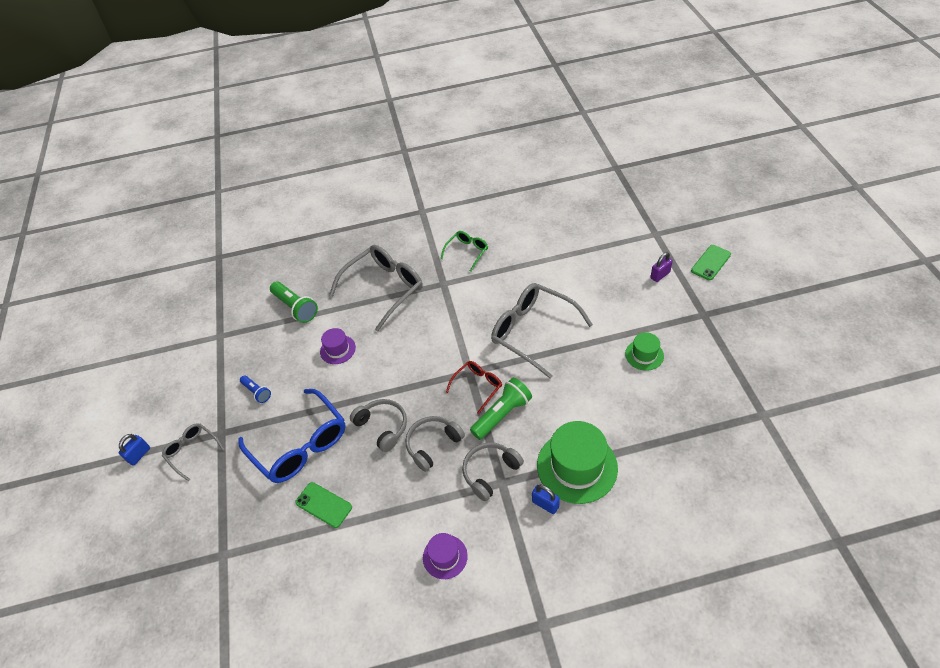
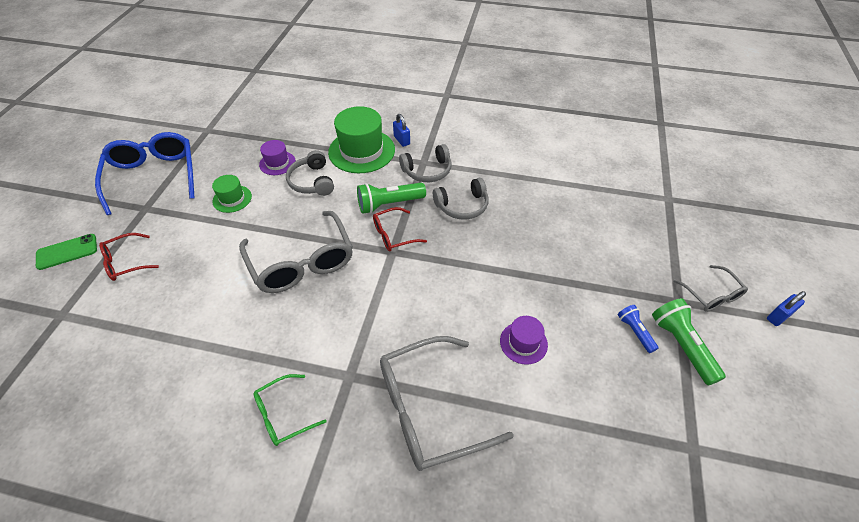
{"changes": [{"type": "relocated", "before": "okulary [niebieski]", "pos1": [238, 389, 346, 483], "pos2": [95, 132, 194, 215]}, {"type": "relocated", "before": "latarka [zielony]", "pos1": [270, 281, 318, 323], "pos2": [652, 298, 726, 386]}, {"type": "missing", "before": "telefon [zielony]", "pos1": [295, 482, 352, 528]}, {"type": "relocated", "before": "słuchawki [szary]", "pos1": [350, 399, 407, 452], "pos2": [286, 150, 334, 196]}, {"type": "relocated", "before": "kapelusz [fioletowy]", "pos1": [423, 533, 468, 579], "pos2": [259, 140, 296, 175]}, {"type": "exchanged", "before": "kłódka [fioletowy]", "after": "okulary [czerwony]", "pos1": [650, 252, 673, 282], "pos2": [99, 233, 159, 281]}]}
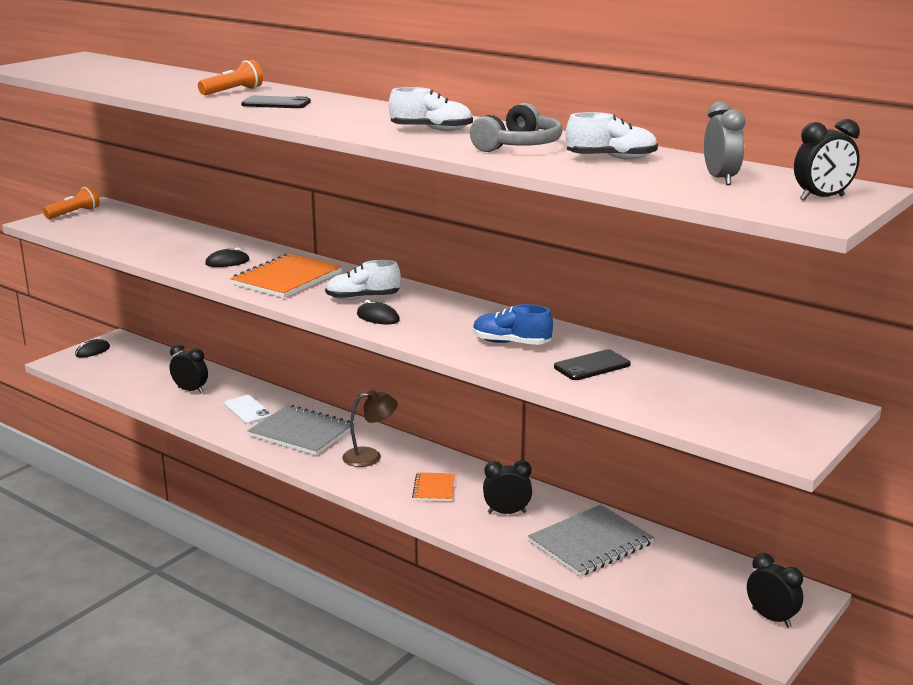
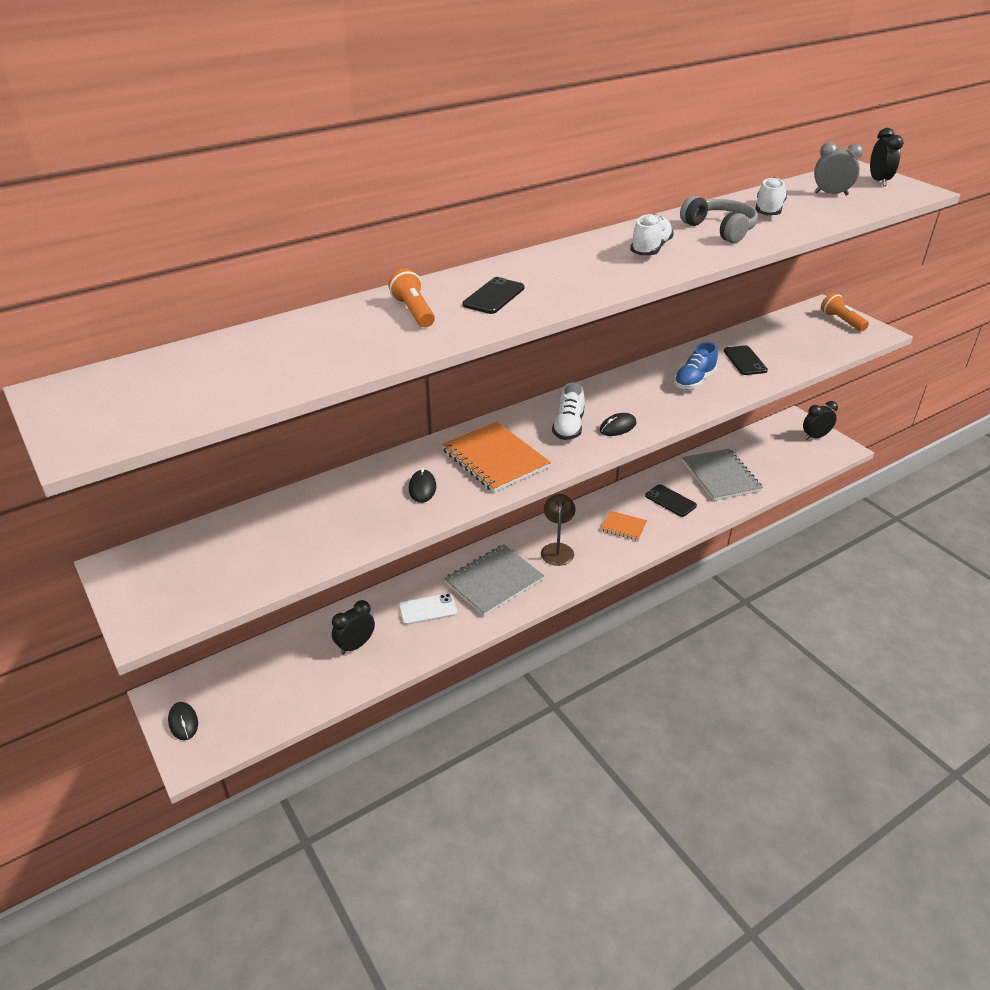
{"changes": [{"type": "relocated", "before": "latarka [pomarańczowy]", "pos1": [43, 186, 100, 219], "pos2": [821, 293, 869, 332]}, {"type": "exchanged", "before": "budzik [czarny]", "after": "telefon [czarny]", "pos1": [483, 460, 532, 514], "pos2": [645, 484, 697, 517]}]}
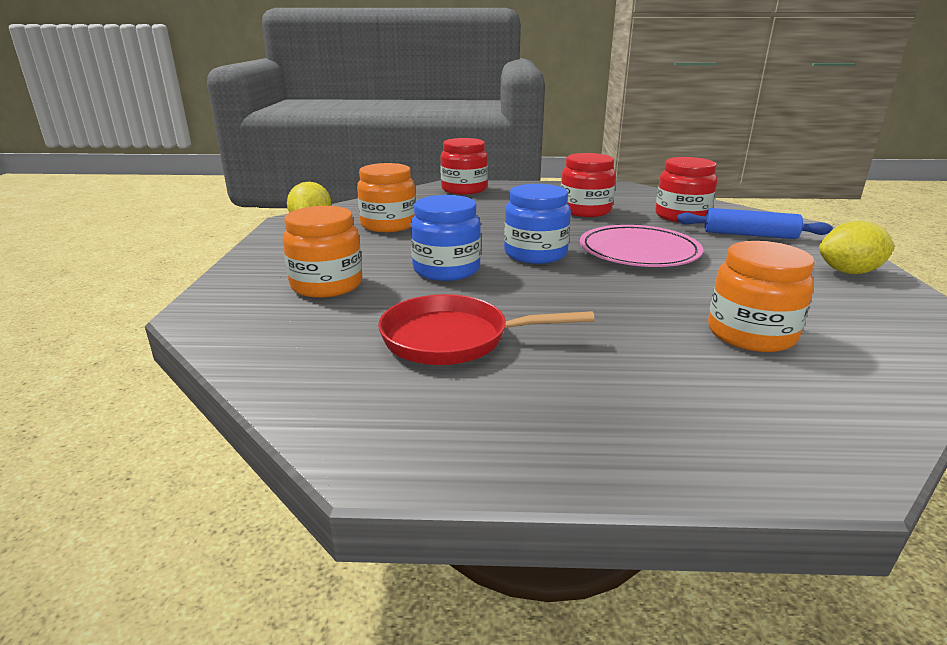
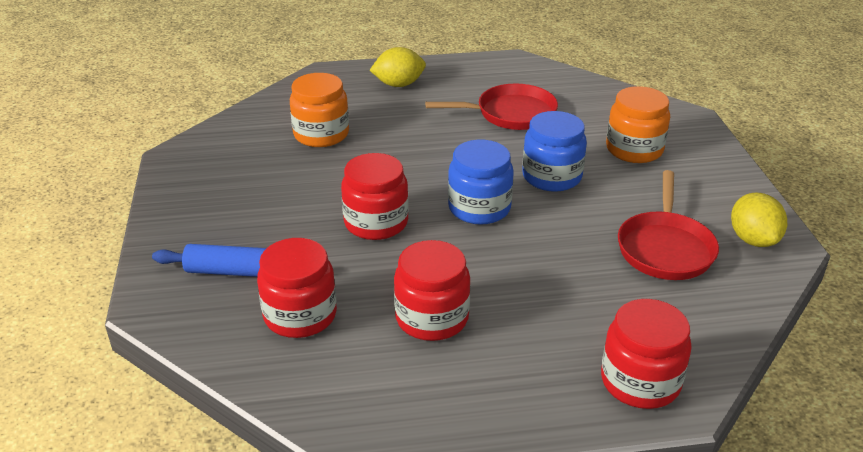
{"changes": [{"type": "exchanged", "before": "słoik [pomarańczowy]", "after": "patelnia [czerwony]", "pos1": [357, 163, 416, 232], "pos2": [618, 170, 719, 280]}, {"type": "exchanged", "before": "talerz [różowy]", "after": "słoik [czerwony]", "pos1": [580, 225, 703, 267], "pos2": [341, 153, 409, 240]}, {"type": "relocated", "before": "cytryna [żółty]", "pos1": [819, 221, 895, 274], "pos2": [370, 47, 426, 87]}]}
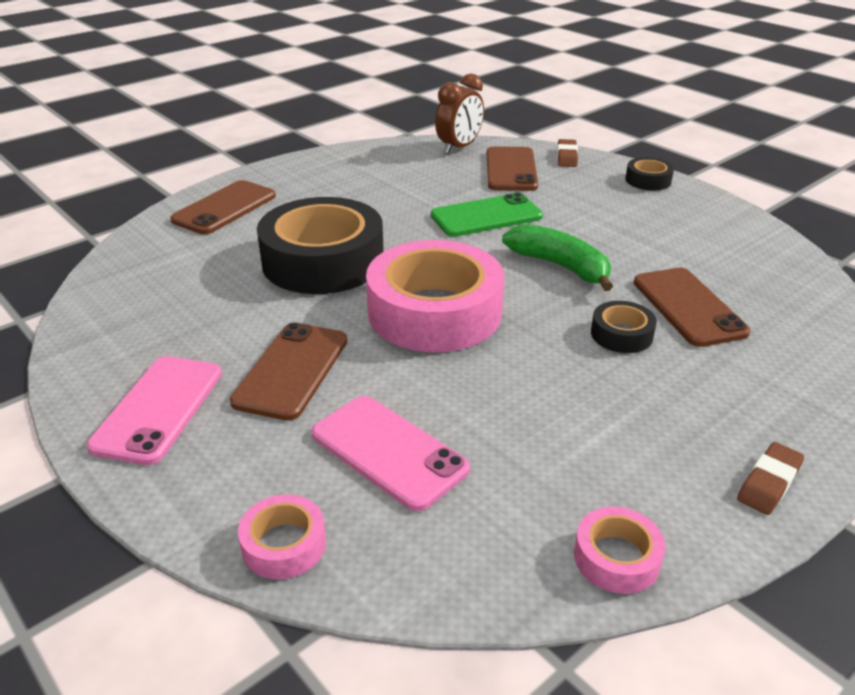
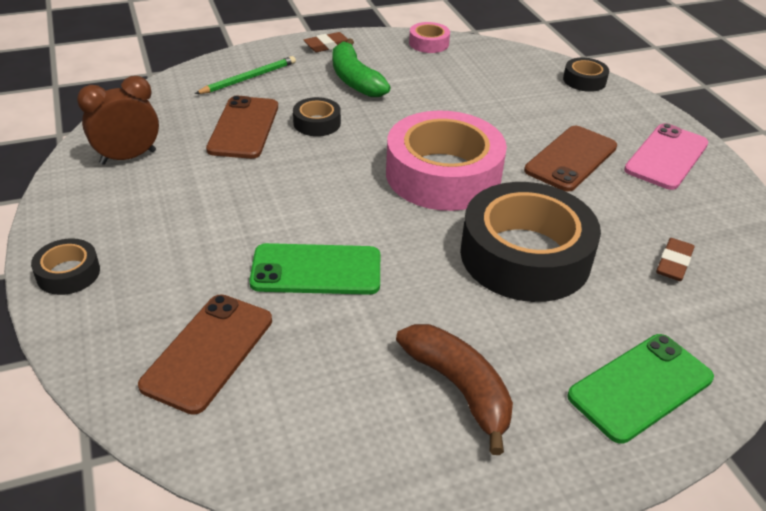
{"changes": [{"type": "colour", "before": "telefon [brązowy]", "after": "telefon [zielony]", "pos1": [170, 180, 276, 234], "pos2": [567, 334, 714, 444]}, {"type": "colour", "before": "taśma klejąca [różowy]", "after": "taśma klejąca [czarny]", "pos1": [238, 494, 326, 579], "pos2": [563, 58, 609, 92]}, {"type": "missing", "before": "telefon [różowy]", "pos1": [312, 396, 470, 511]}, {"type": "relocated", "before": "budzik [brązowy]", "pos1": [435, 74, 484, 154], "pos2": [77, 76, 159, 165]}, {"type": "relocated", "before": "banan [zielony]", "pos1": [502, 224, 613, 291], "pos2": [333, 38, 391, 97]}, {"type": "relocated", "before": "gumka do mazania [brązowy]", "pos1": [557, 139, 578, 167], "pos2": [656, 238, 694, 281]}, {"type": "appeared", "after": "ołówek [zielony]", "pos2": [195, 56, 296, 94]}, {"type": "appeared", "after": "banan [brązowy]", "pos2": [396, 324, 513, 455]}]}
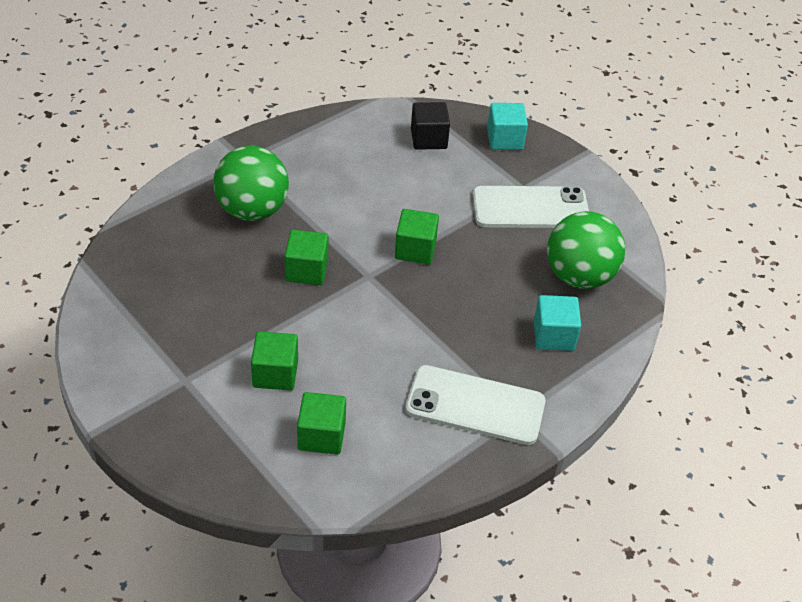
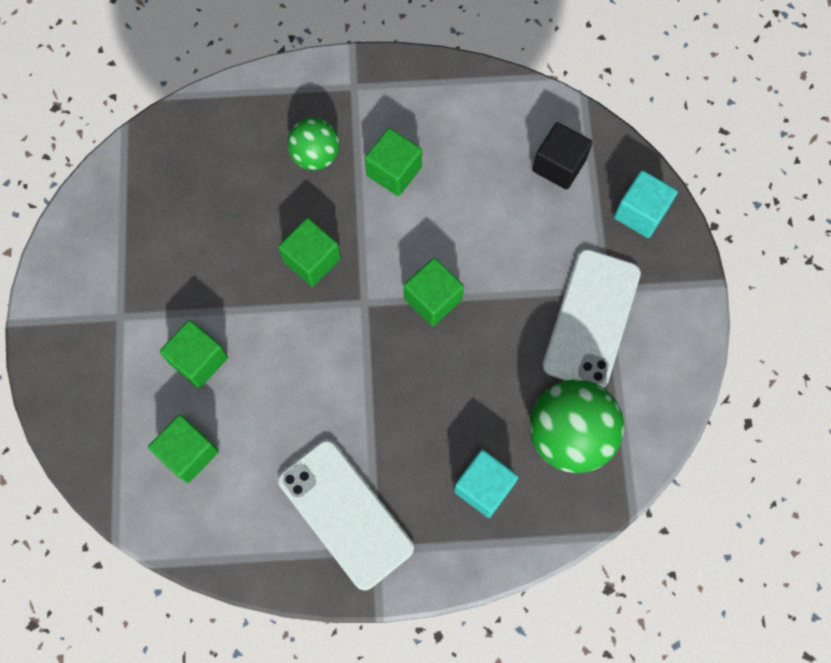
{"changes": [{"type": "size", "before": "piłka [zielony]", "pos1": [214, 146, 289, 221], "pos2": [287, 117, 340, 170], "scale": 0.62}, {"type": "spun", "before": "telefon [biały]", "pos1": [473, 186, 589, 228], "pos2": [543, 249, 641, 388], "turn": 75}, {"type": "appeared", "after": "sześcian [zielony]", "pos2": [365, 128, 422, 196]}]}
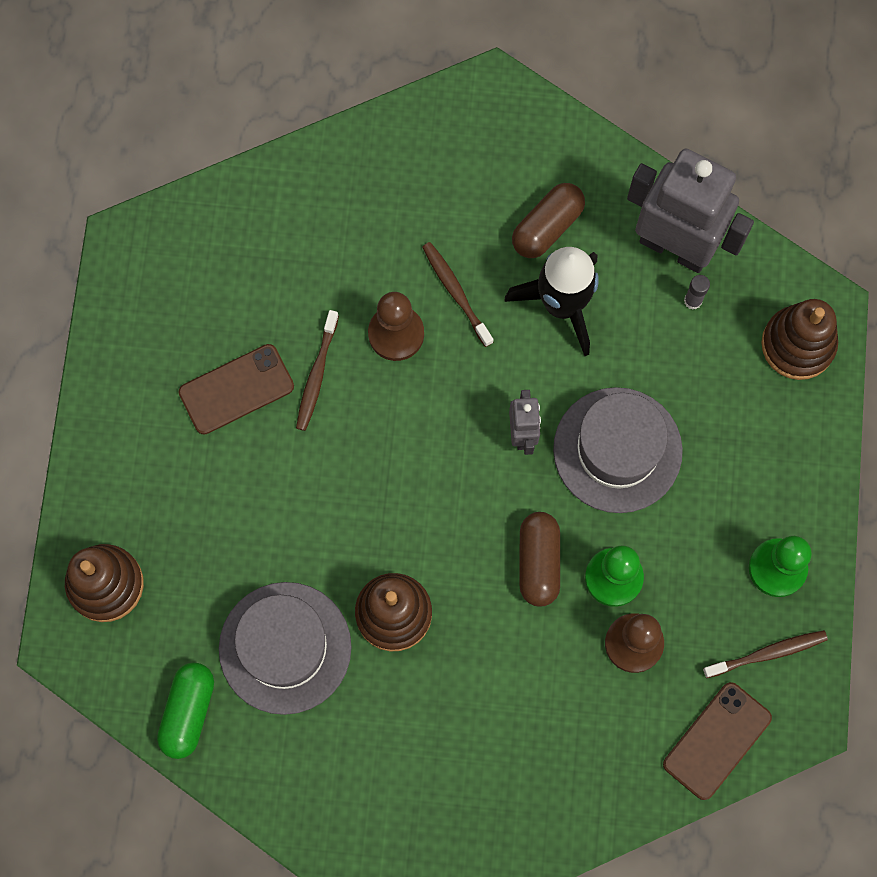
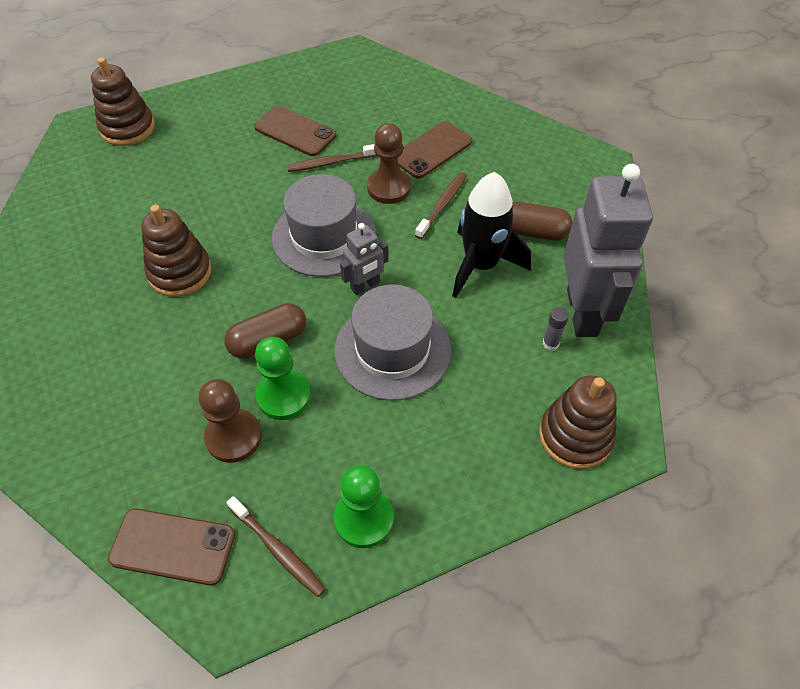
{"changes": [{"type": "missing", "before": "kapsułka [zielony]", "pos1": [157, 662, 214, 759]}, {"type": "relocated", "before": "kapelusz [szary]", "pos1": [219, 582, 352, 715], "pos2": [272, 174, 376, 277]}, {"type": "appeared", "after": "telefon [brązowy]", "pos2": [397, 121, 472, 179]}]}
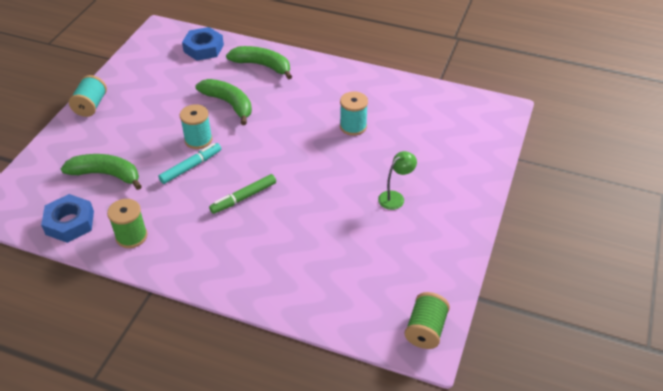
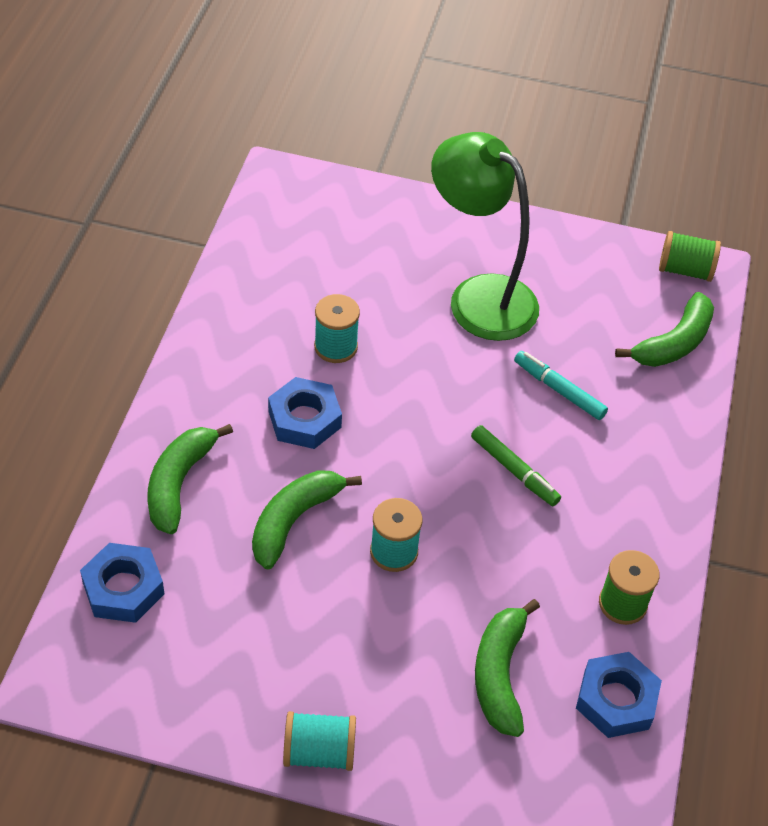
{"changes": [{"type": "relocated", "before": "flamaster [turkusowy]", "pos1": [158, 143, 221, 184], "pos2": [514, 351, 608, 420]}, {"type": "size", "before": "lampka [zielony]", "pos1": [378, 151, 417, 210], "pos2": [431, 132, 539, 341], "scale": 2.41}, {"type": "appeared", "after": "nakrętka [niebieski]", "pos2": [268, 377, 342, 449]}, {"type": "appeared", "after": "banan [zielony]", "pos2": [615, 292, 714, 367]}]}
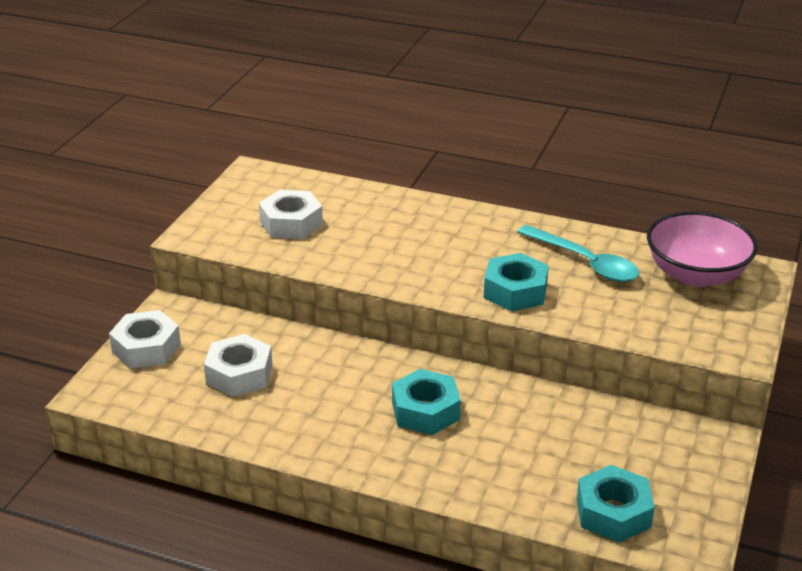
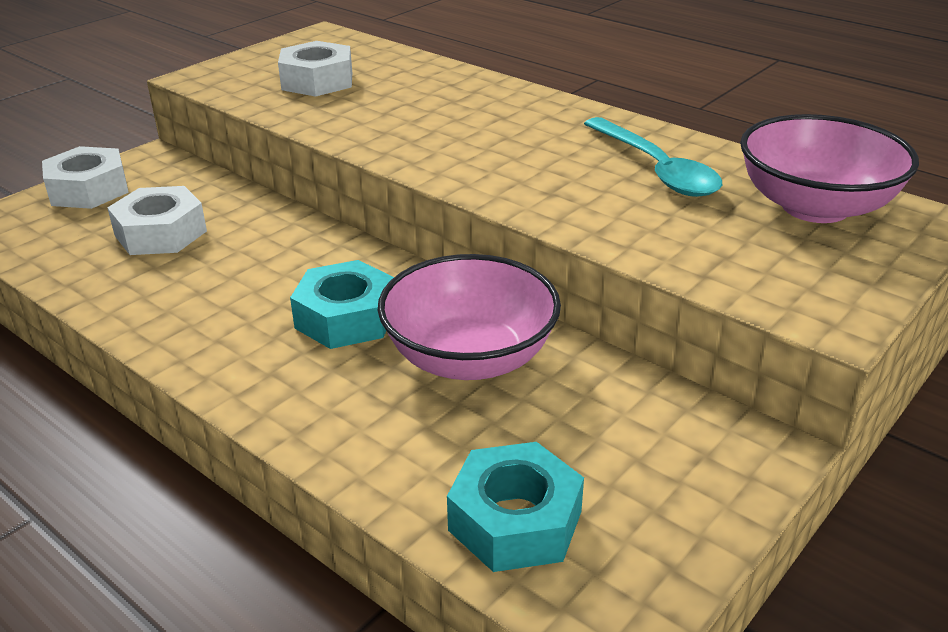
{"changes": [{"type": "missing", "before": "nakrętka [turkusowy]", "pos1": [484, 253, 549, 311]}, {"type": "appeared", "after": "miska [różowy]", "pos2": [378, 254, 561, 380]}]}
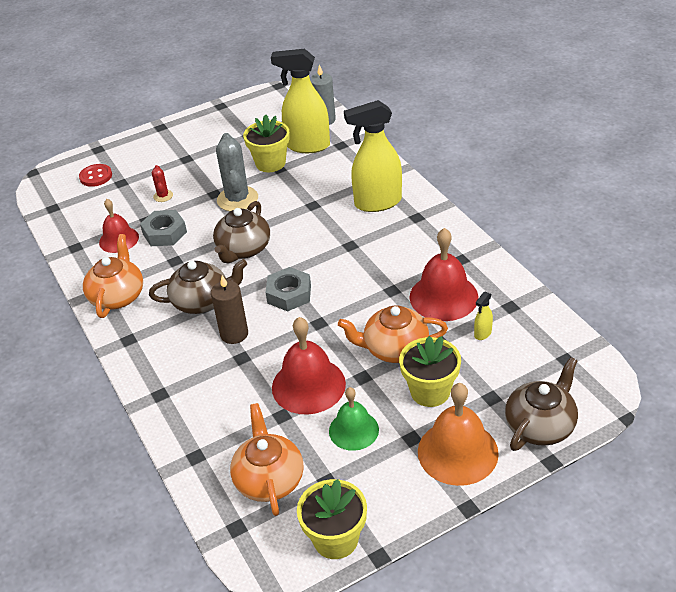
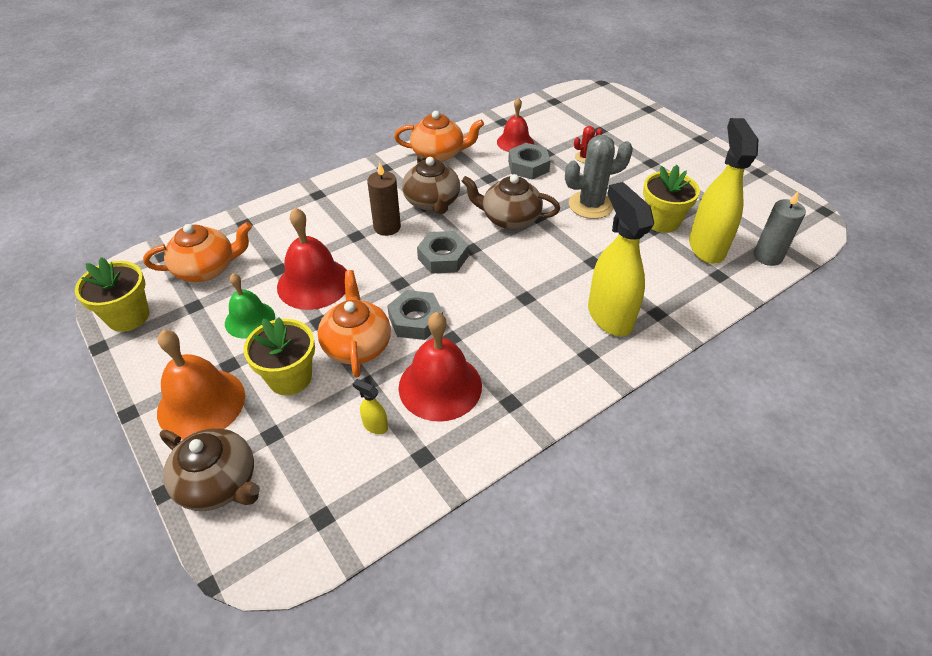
{"changes": [{"type": "missing", "before": "guzik [czerwony]", "pos1": [79, 164, 112, 187]}, {"type": "appeared", "after": "nakrętka [szary]", "pos2": [387, 290, 443, 340]}]}
